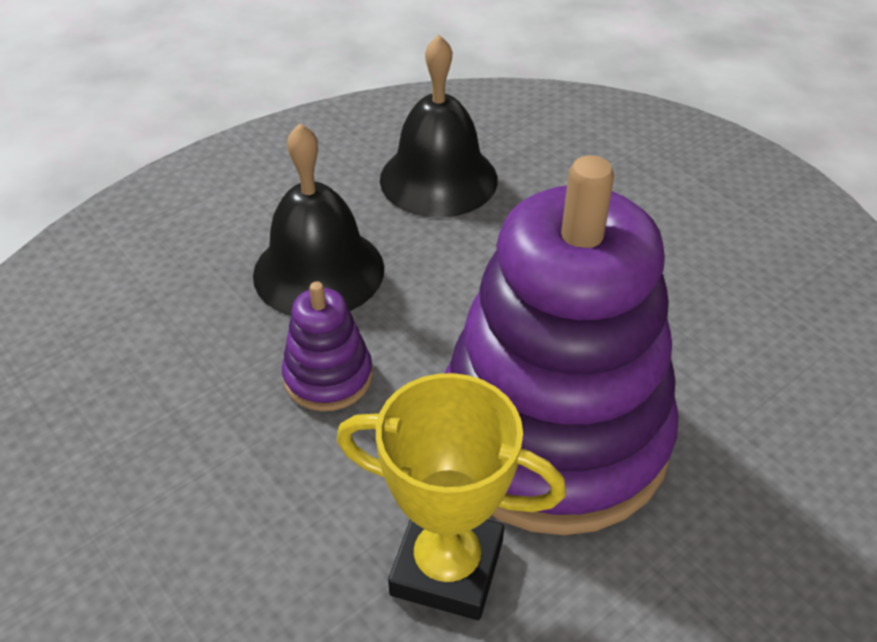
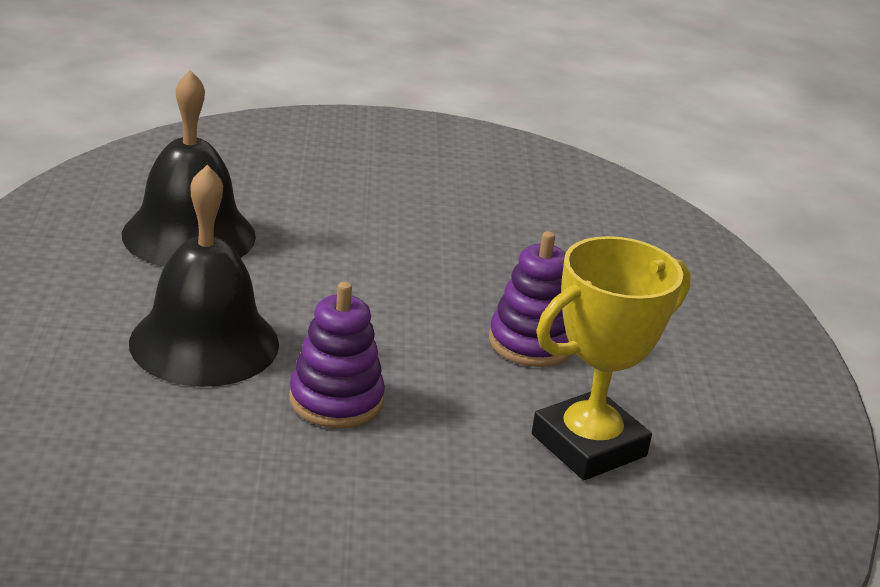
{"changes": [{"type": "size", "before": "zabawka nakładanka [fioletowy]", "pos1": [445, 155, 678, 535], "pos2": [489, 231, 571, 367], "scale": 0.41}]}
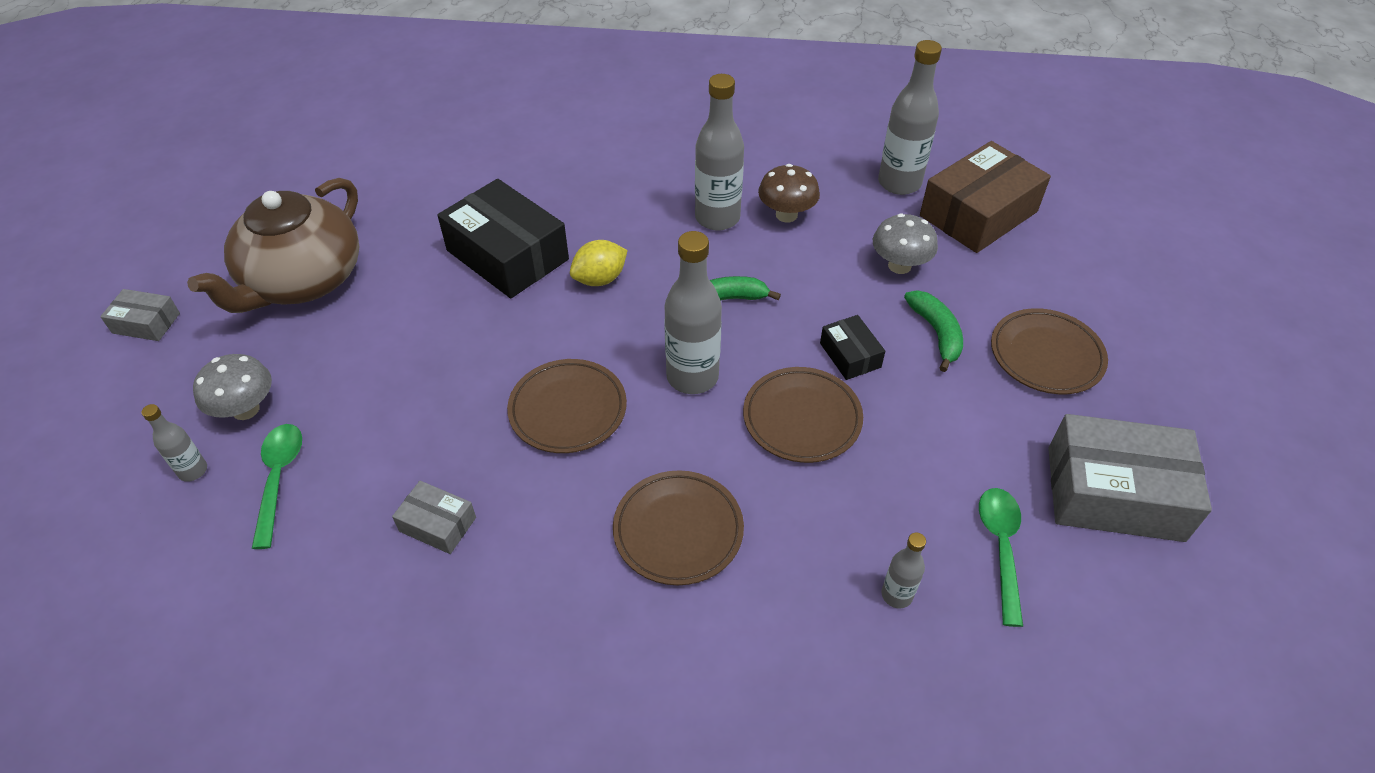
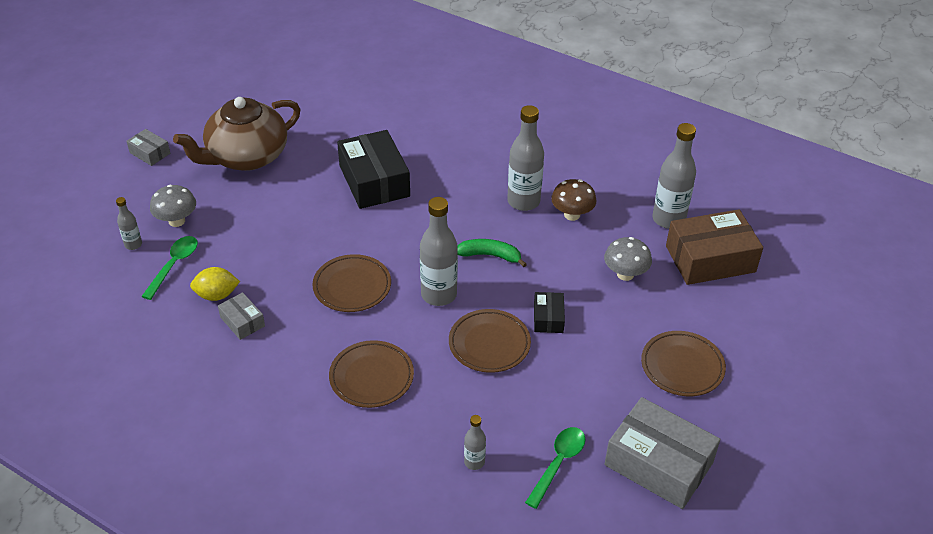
{"changes": [{"type": "relocated", "before": "cytryna [żółty]", "pos1": [570, 240, 628, 286], "pos2": [190, 267, 240, 301]}, {"type": "missing", "before": "banan [zielony]", "pos1": [904, 290, 963, 372]}]}
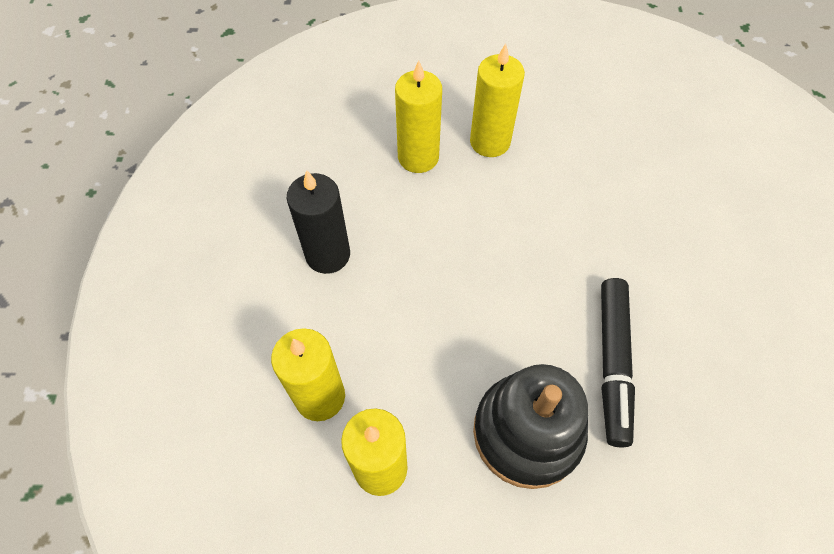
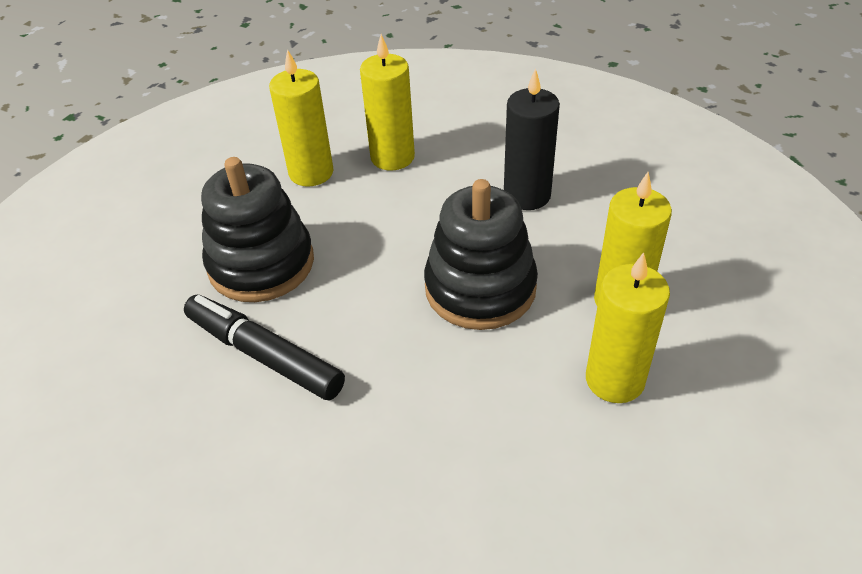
{"changes": [{"type": "appeared", "after": "zabawka nakładanka [czarny]", "pos2": [424, 179, 538, 330]}]}
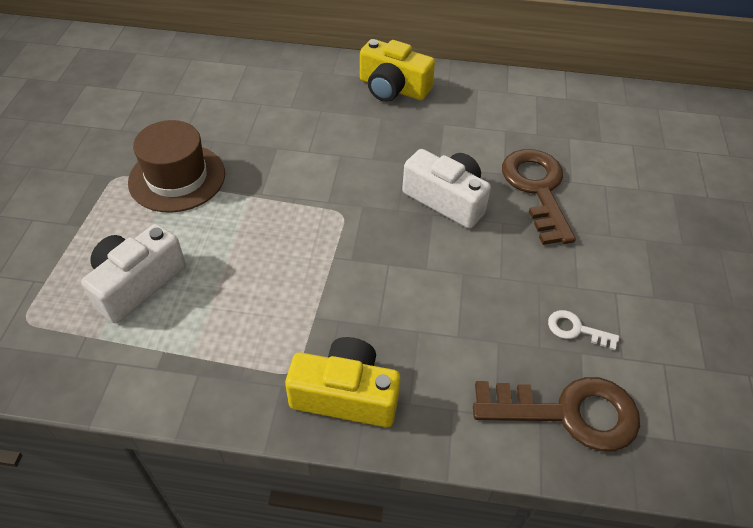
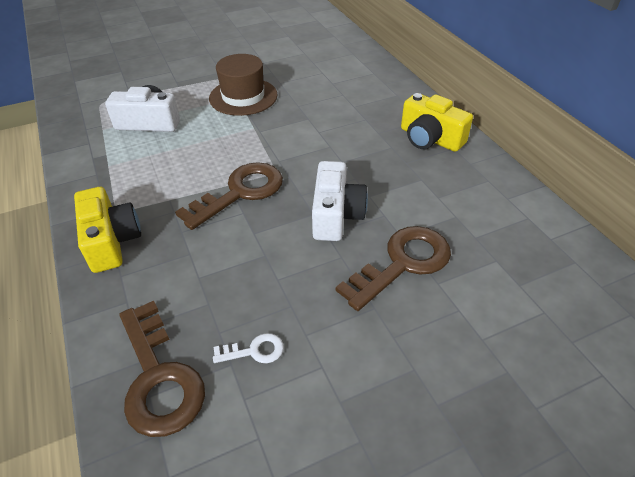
{"changes": [{"type": "spun", "before": "aparat fotograficzny [żółty]", "pos1": [360, 39, 435, 102], "pos2": [401, 93, 473, 152], "turn": -45}, {"type": "spun", "before": "klucz [biały]", "pos1": [548, 310, 619, 350], "pos2": [213, 333, 284, 363], "turn": 90}, {"type": "appeared", "after": "klucz [brązowy]", "pos2": [175, 162, 283, 230]}]}
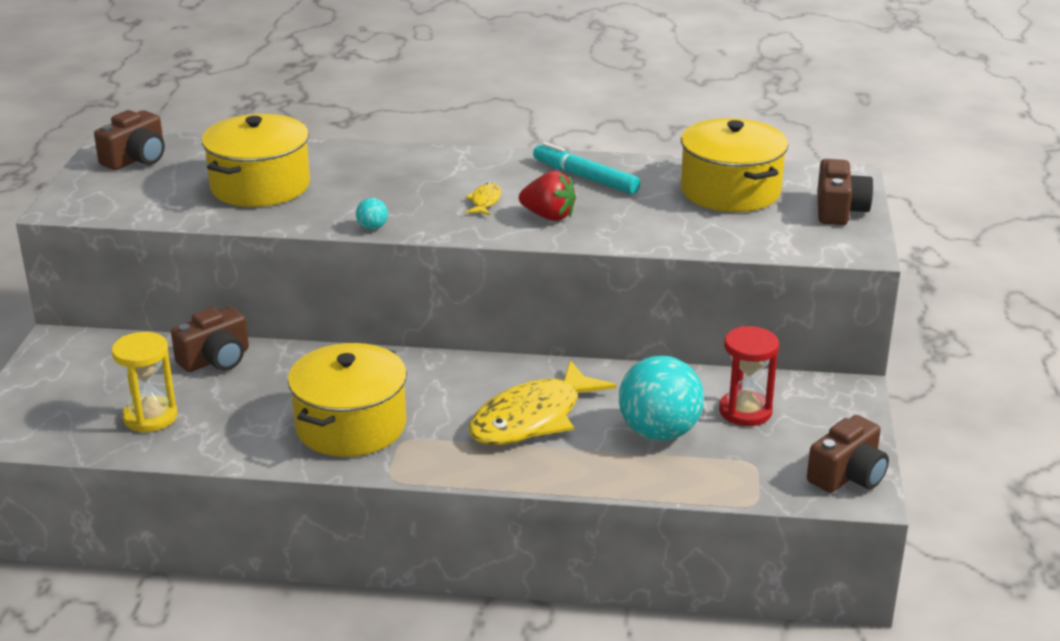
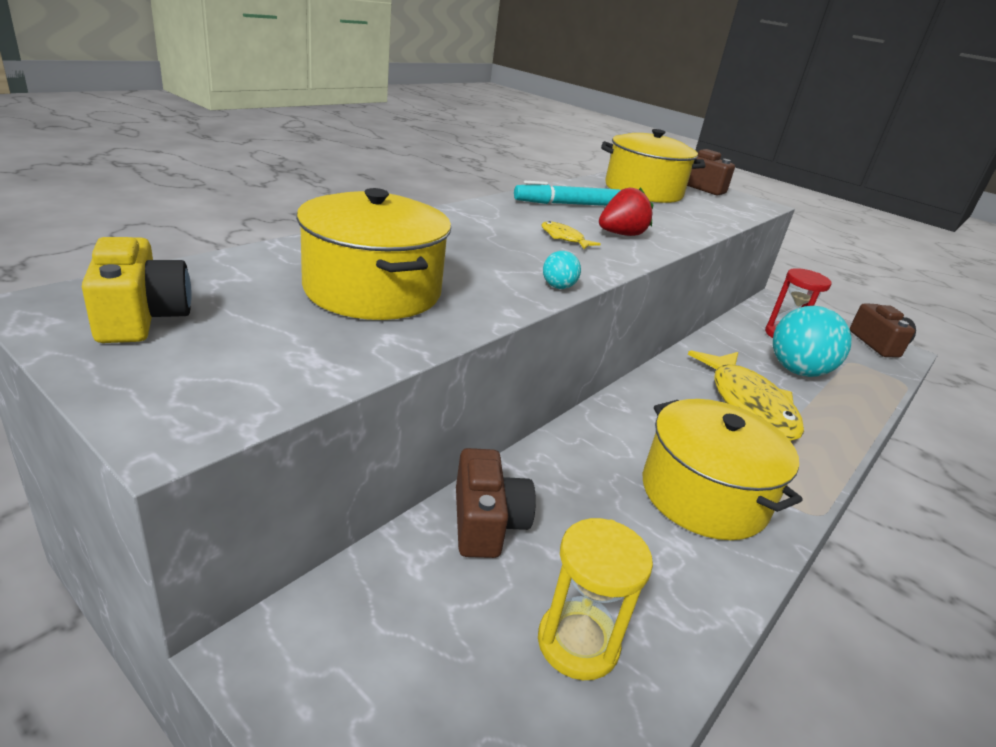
{"changes": [{"type": "colour", "before": "aparat fotograficzny [brązowy]", "after": "aparat fotograficzny [żółty]", "pos1": [94, 110, 165, 170], "pos2": [82, 237, 192, 343]}]}
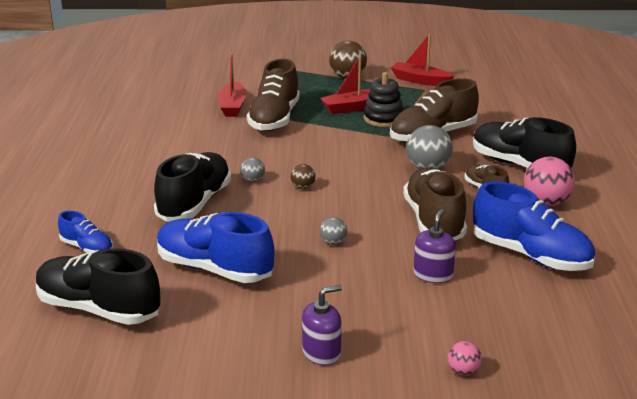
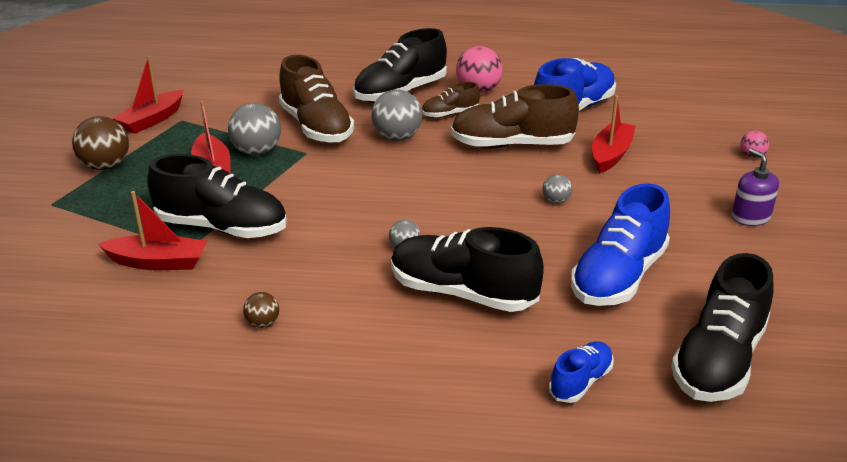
{"changes": [{"type": "colour", "before": "but [brązowy]", "after": "but [czarny]", "pos1": [247, 59, 300, 131], "pos2": [147, 154, 287, 238]}, {"type": "relocated", "before": "piłka [brązowy]", "pos1": [291, 164, 315, 189], "pos2": [243, 292, 279, 328]}, {"type": "exchanged", "before": "zabawka nakładanka [czarny]", "after": "piłka [szary]", "pos1": [363, 72, 404, 127], "pos2": [228, 103, 281, 155]}, {"type": "exchanged", "before": "dozownik mydła [fioletowy]", "after": "łódka [czerwony]", "pos1": [413, 209, 456, 283], "pos2": [592, 95, 636, 173]}]}
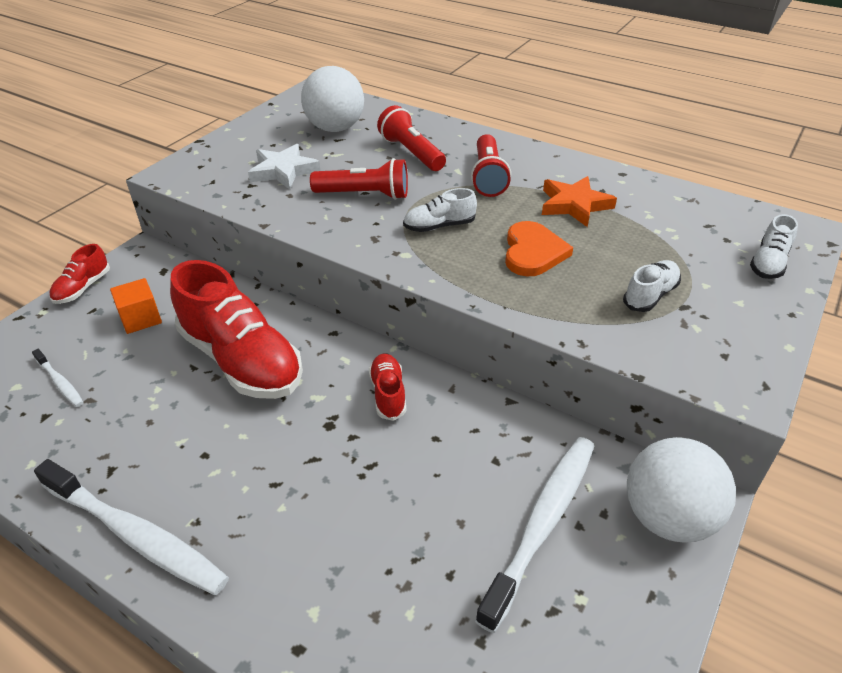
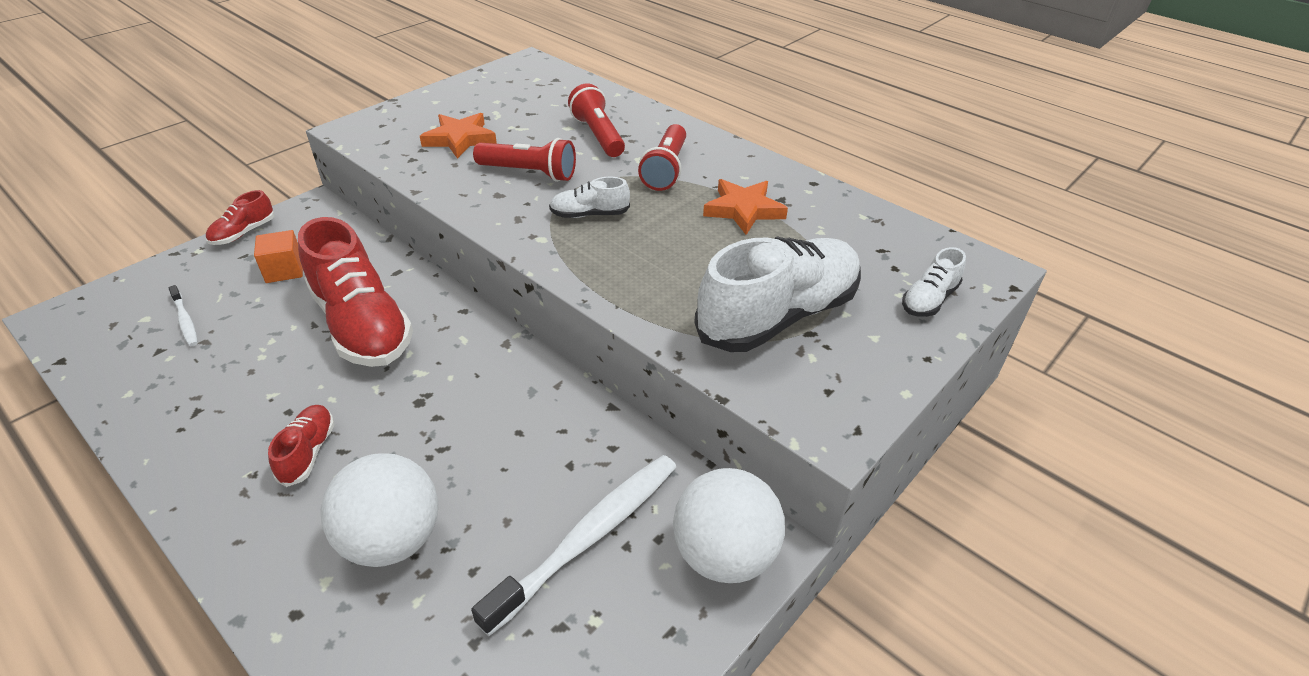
{"changes": [{"type": "missing", "before": "szczoteczka do zębów [biały]", "pos1": [34, 459, 229, 595]}, {"type": "colour", "before": "gwiazda [biały]", "after": "gwiazda [pomarańczowy]", "pos1": [248, 144, 320, 189], "pos2": [420, 113, 497, 159]}, {"type": "relocated", "before": "piłka [biały]", "pos1": [301, 66, 364, 132], "pos2": [321, 453, 438, 567]}, {"type": "relocated", "before": "but [czerwony]", "pos1": [369, 353, 406, 421], "pos2": [268, 405, 335, 487]}, {"type": "missing", "before": "serce [pomarańczowy]", "pos1": [505, 221, 573, 276]}, {"type": "size", "before": "but [biały]", "pos1": [623, 260, 681, 312], "pos2": [694, 236, 861, 352], "scale": 2.17}]}
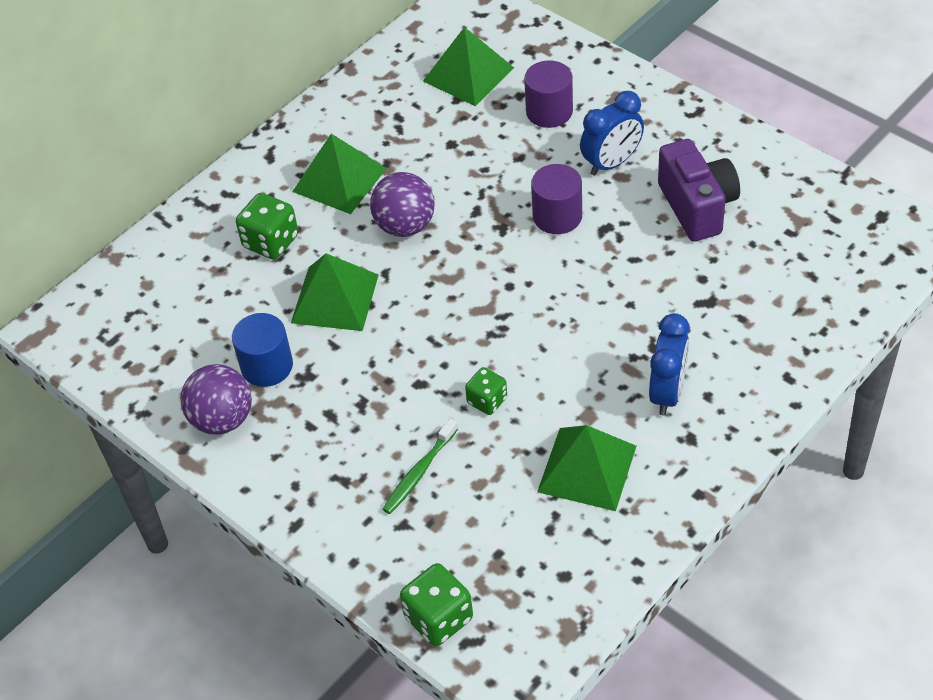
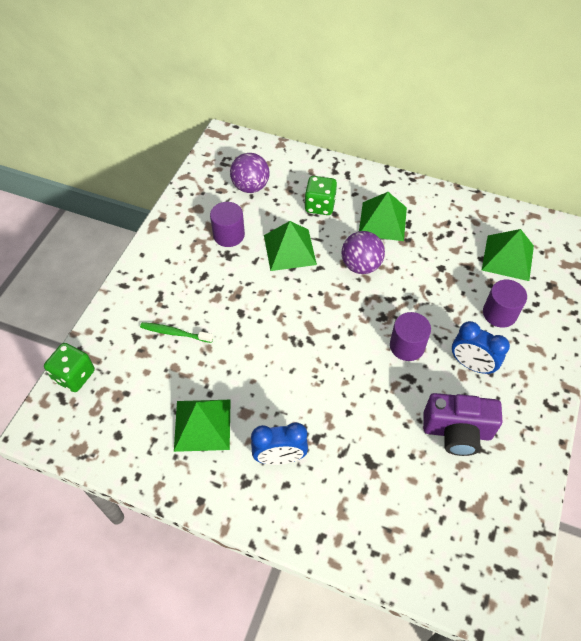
{"changes": [{"type": "relocated", "before": "piłka [fioletowy]", "pos1": [181, 364, 252, 435], "pos2": [230, 153, 269, 193]}, {"type": "colour", "before": "walec [niebieski]", "after": "walec [fioletowy]", "pos1": [232, 313, 293, 387], "pos2": [210, 202, 245, 247]}, {"type": "missing", "before": "kostka do gry [zielony]", "pos1": [465, 367, 507, 415]}, {"type": "spun", "before": "aparat fotograficzny [fioletowy]", "pos1": [658, 139, 740, 242], "pos2": [423, 393, 503, 456], "turn": 45}]}
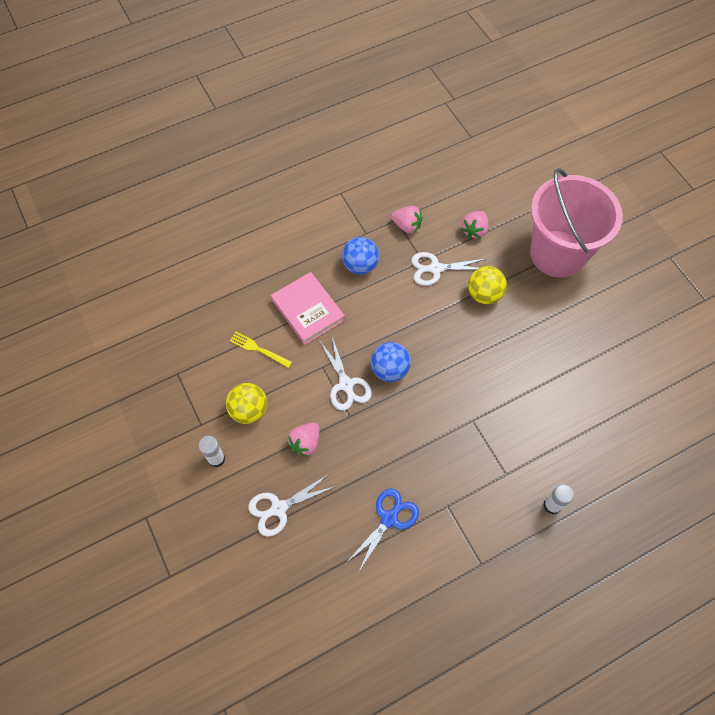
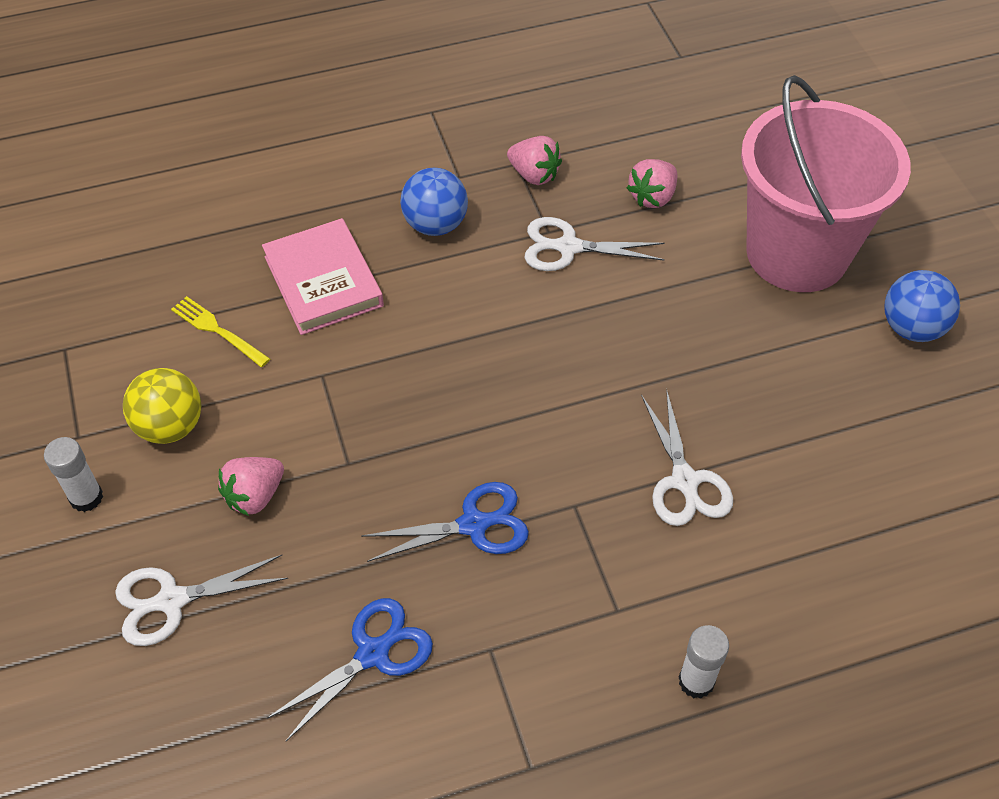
{"changes": [{"type": "relocated", "before": "nożyczki [biały]", "pos1": [319, 337, 372, 410], "pos2": [641, 389, 733, 526]}, {"type": "relocated", "before": "piłka [niebieski]", "pos1": [371, 342, 411, 382], "pos2": [884, 270, 960, 342]}, {"type": "missing", "before": "piłka [żółty]", "pos1": [468, 266, 507, 304]}, {"type": "appeared", "after": "nożyczki [niebieski]", "pos2": [361, 482, 529, 562]}]}
